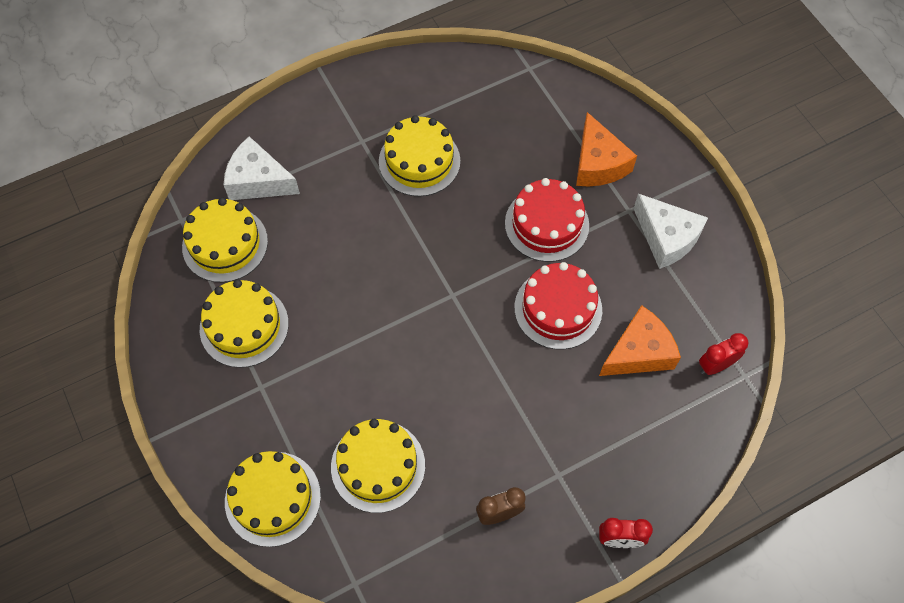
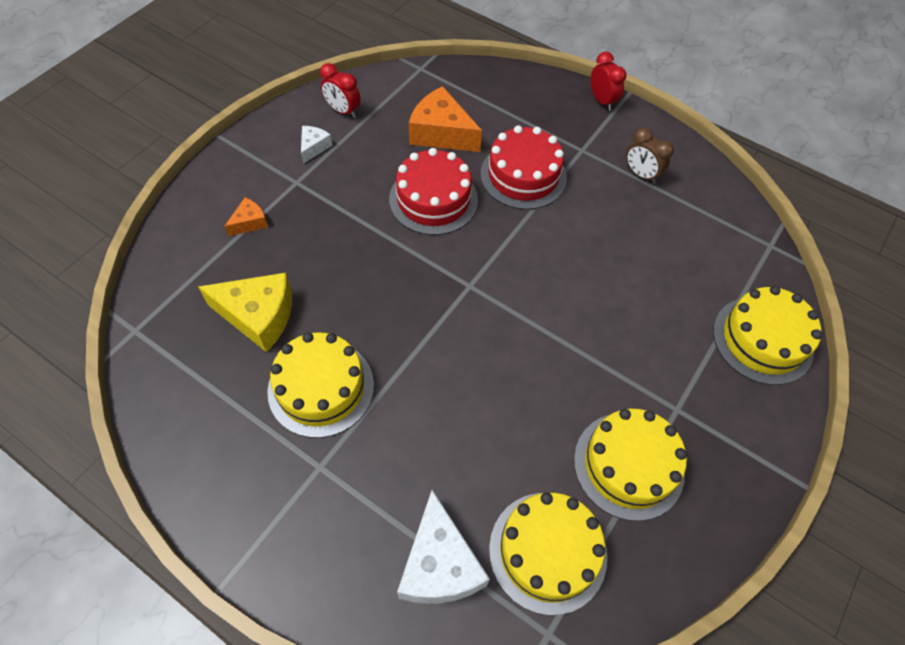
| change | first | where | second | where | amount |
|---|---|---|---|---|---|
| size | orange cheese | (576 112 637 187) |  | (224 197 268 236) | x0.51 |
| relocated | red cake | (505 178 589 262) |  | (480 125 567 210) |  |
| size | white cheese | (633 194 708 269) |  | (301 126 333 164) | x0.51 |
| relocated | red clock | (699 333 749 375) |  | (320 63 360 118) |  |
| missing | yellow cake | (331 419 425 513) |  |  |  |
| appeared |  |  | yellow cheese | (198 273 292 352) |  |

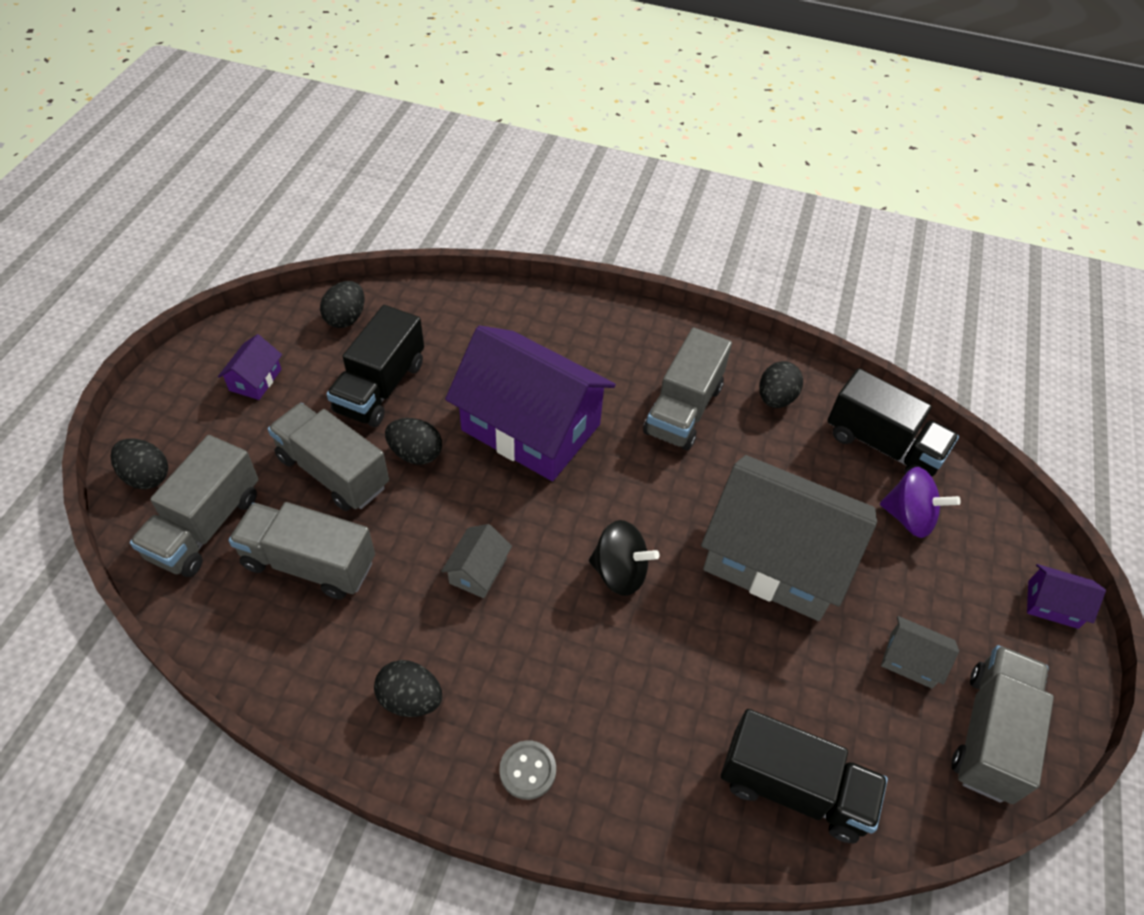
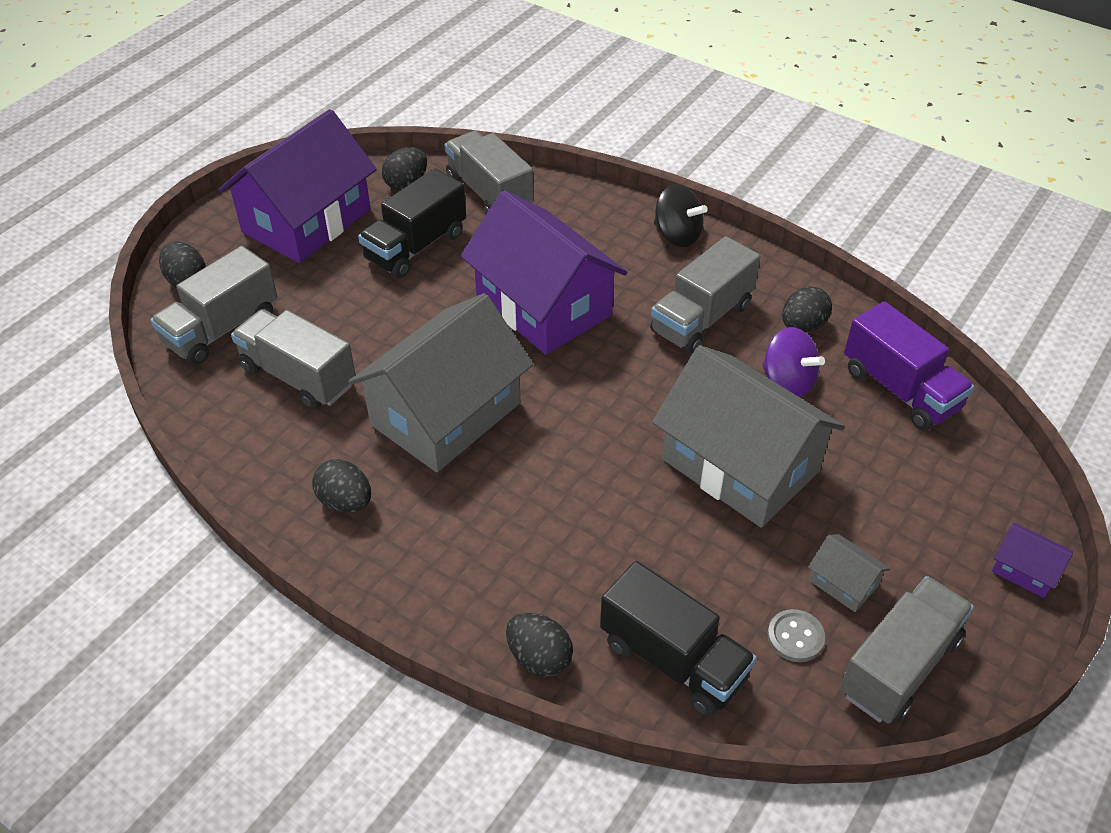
| change | first | where | second | where | amount |
|---|---|---|---|---|---|
| size | purple house | (218 334 282 400) |  | (219 109 377 263) | x2.48 |
| colour | black truck | (827 368 959 477) | purple truck | (844 301 974 430) |  |
| relocated | grey truck | (268 403 389 511) |  | (445 131 534 214) |  |
| relocated | black egg | (385 418 442 465) |  | (506 613 573 677) |  |
| relocated | purple spinning top | (880 467 961 538) |  | (762 327 825 397) |  |
| relocated | black spinning top | (589 520 660 596) |  | (654 184 708 247) |  |
| size | grey house | (441 524 512 598) |  | (349 293 533 472) | x2.48 |
| relocated | grey button | (499 740 556 800) |  | (767 609 825 662) |  |

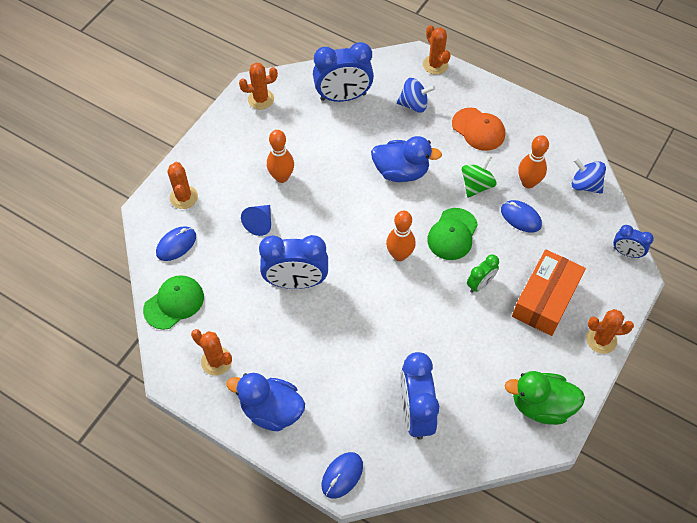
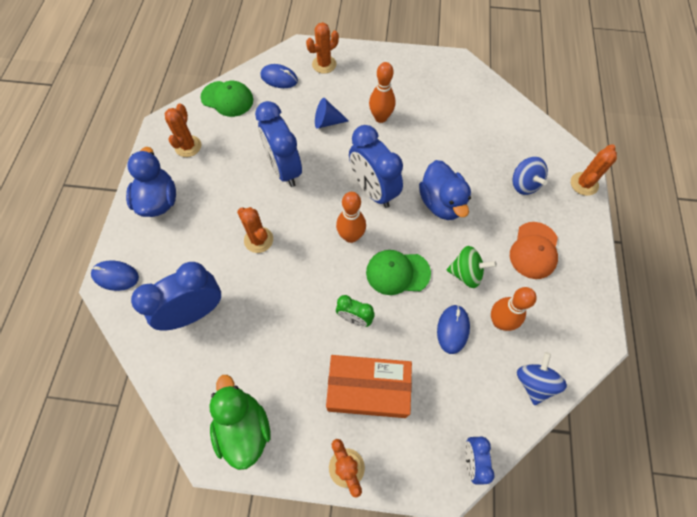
| change | first | where | second | where | amount |
|---|---|---|---|---|---|
| relocated | blue clock | (313 42 374 102) |  | (349 125 403 208) |  |
| relocated | orange cactus | (239 63 278 110) |  | (237 207 273 253) |  |

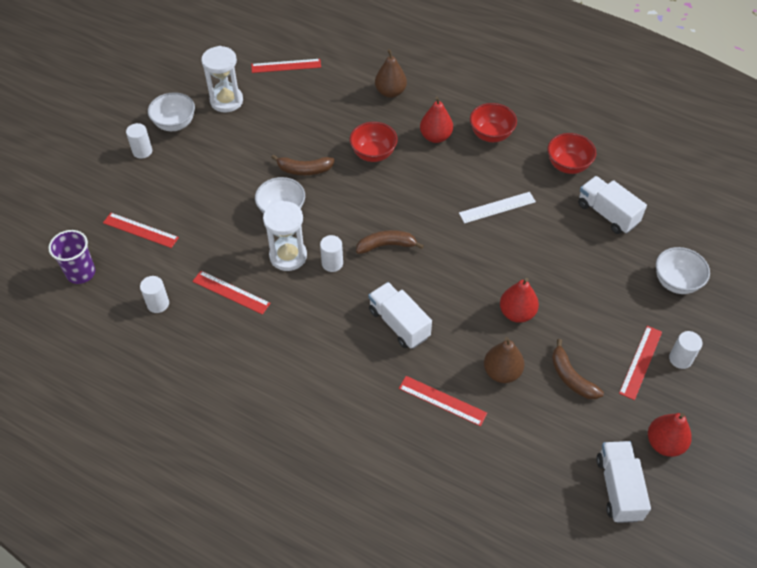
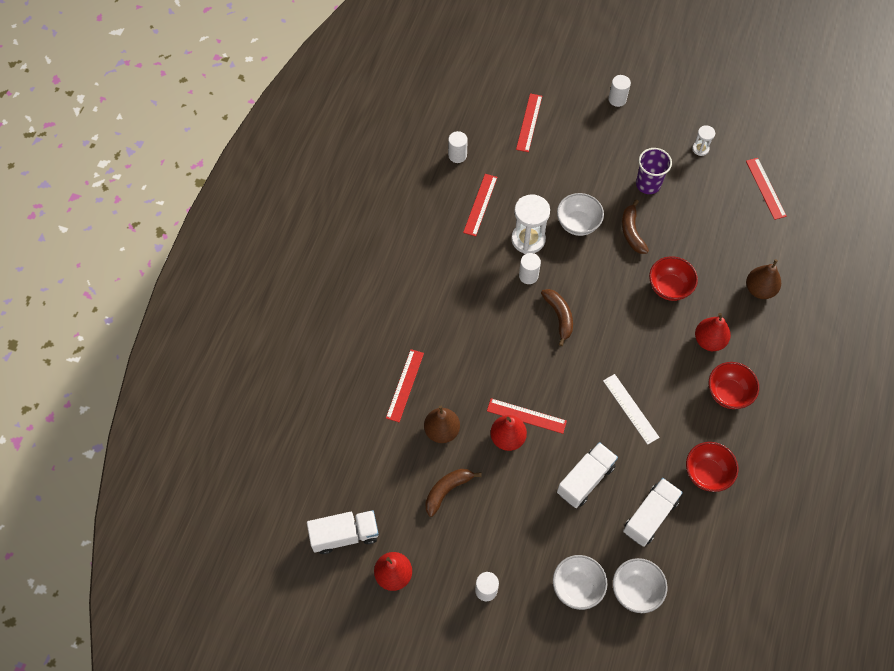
| change | first | where | second | where | amount |
|---|---|---|---|---|---|
| size | white hourglass | (201 46 243 112) |  | (692 125 715 156) | x0.51 |
| relocated | white bowl | (148 92 195 131) |  | (613 558 667 613) |  |
| relocated | purple cup | (48 230 95 284) |  | (636 148 672 194) |  |
| relocated | white truck | (369 282 432 349) |  | (557 442 618 508) |  |
| relocated | red ruler | (619 326 662 400) |  | (487 398 567 434) |  |

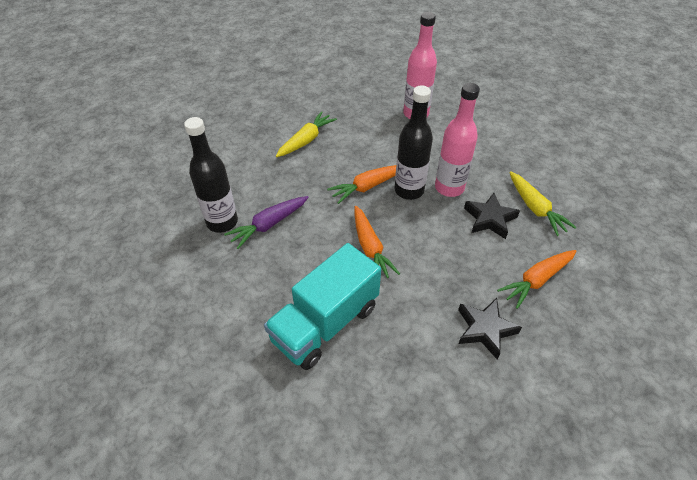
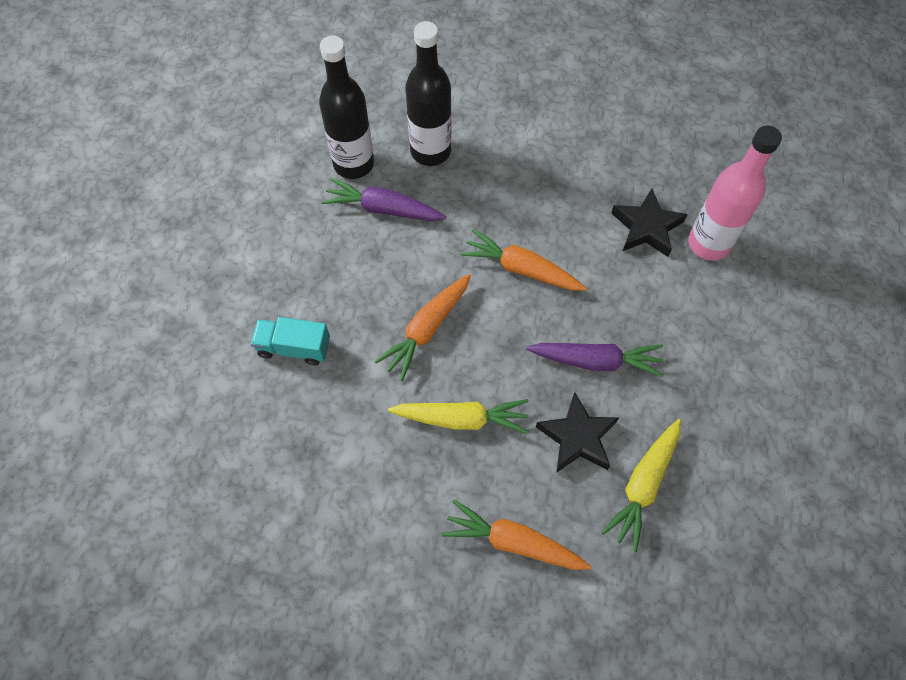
| change | first | where | second | where | amount |
|---|---|---|---|---|---|
| exchanged | pink bottle | (435 83 480 197) | purple carrot | (526 343 664 377) |  |
| relocated | black bottle | (394 85 433 200) |  | (406 21 451 166) |  |
| relocated | yellow carrot | (276 111 337 157) |  | (388 399 529 434) |  |
| size | turquoise truck | (264 243 381 370) |  | (251 317 330 365) | x0.51 |
| relocated | black star | (458 298 522 359) |  | (611 188 688 257) |  |

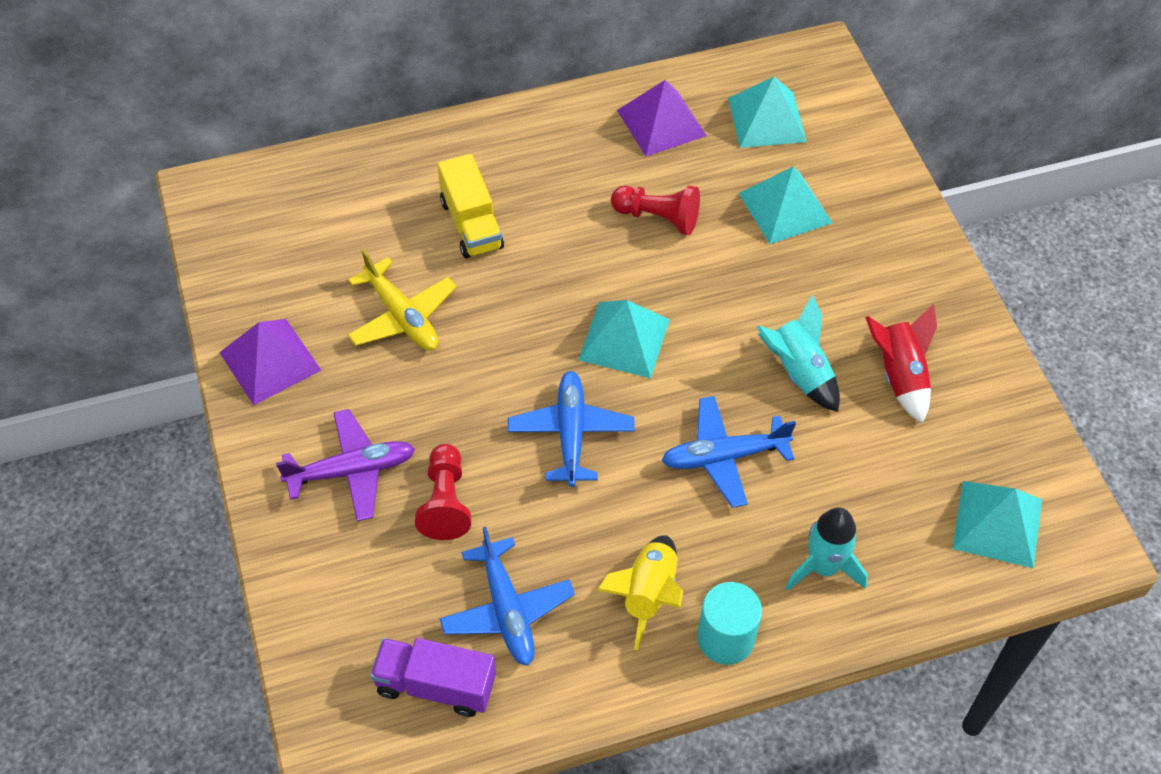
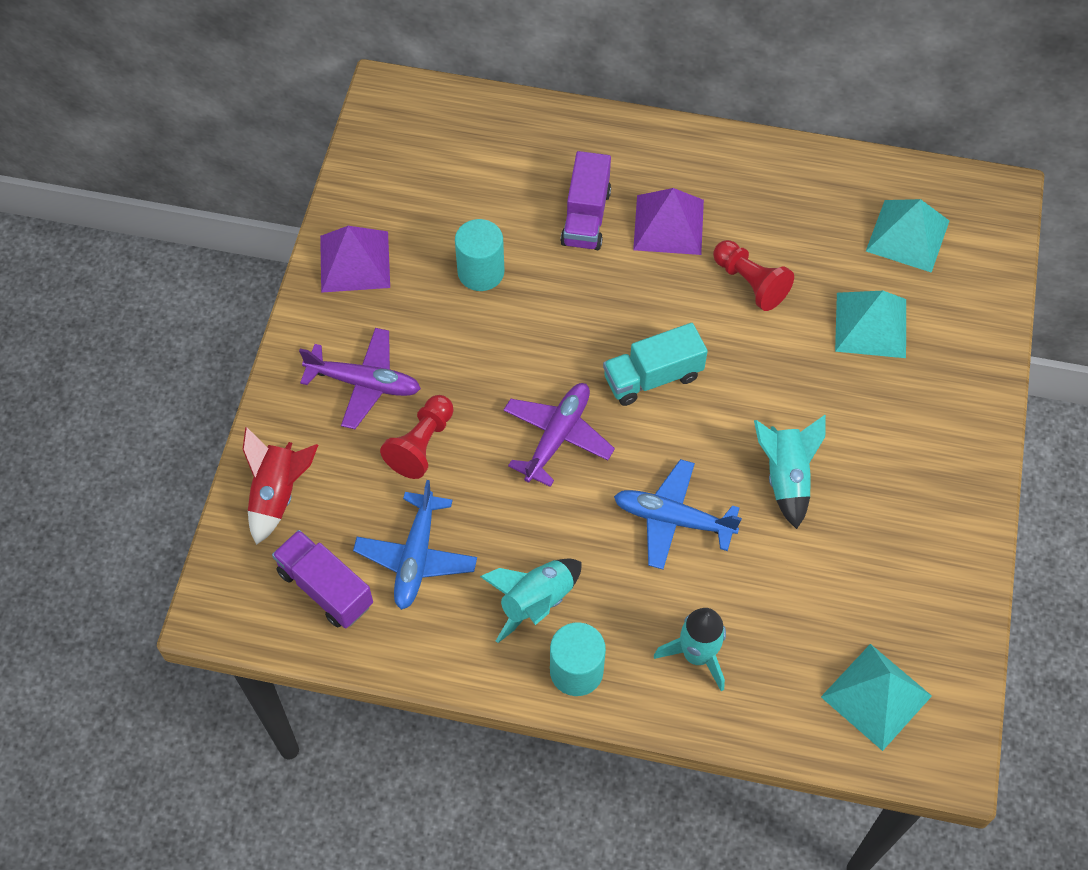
| change | first | where | second | where | amount |
|---|---|---|---|---|---|
| relocated | purple pyramid | (617 80 707 156) |  | (633 188 704 255) |  |
| colour | yellow truck | (437 154 504 259) | purple truck | (560 151 611 250) |  |
| exchanged | yellow plane | (347 249 457 351) | turquoise cylinder | (455 219 504 291) |  |
| exchanged | turquoise pyramid | (578 300 670 378) | turquoise truck | (603 323 708 406) |  |
| relocated | red rocket | (865 304 937 423) |  | (243 427 318 545) |  |
| colour | blue plane | (508 371 635 487) | purple plane | (503 383 615 487) |  |
| colour | yellow rocket | (597 535 683 650) | turquoise rocket | (480 559 582 643) |  |

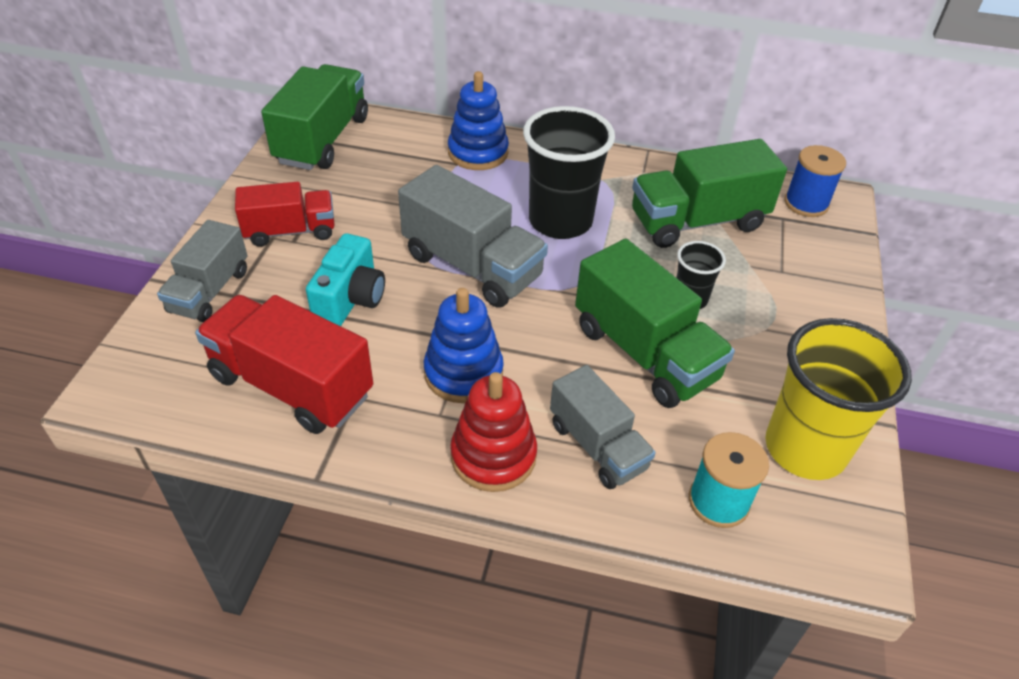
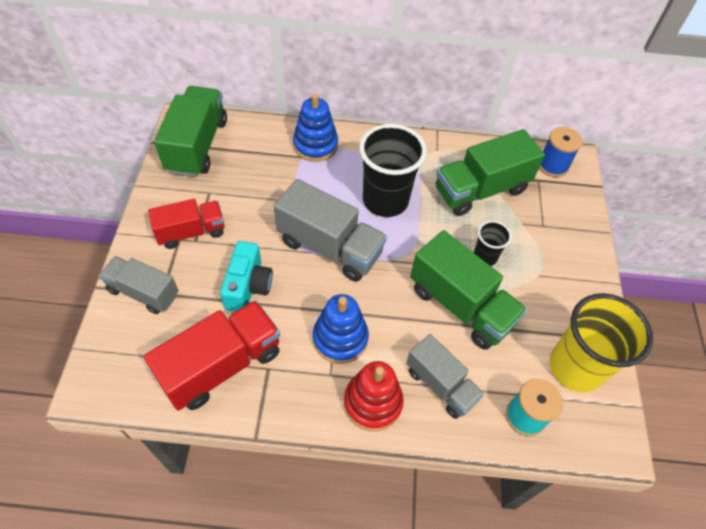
| change | first | where | second | where | amount |
|---|---|---|---|---|---|
| spun | grey truck | (157 220 247 322) |  | (99 256 178 314) | 105 degrees clockwise |
| spun | red truck | (195 295 373 434) |  | (144 300 280 411) | 120 degrees clockwise |

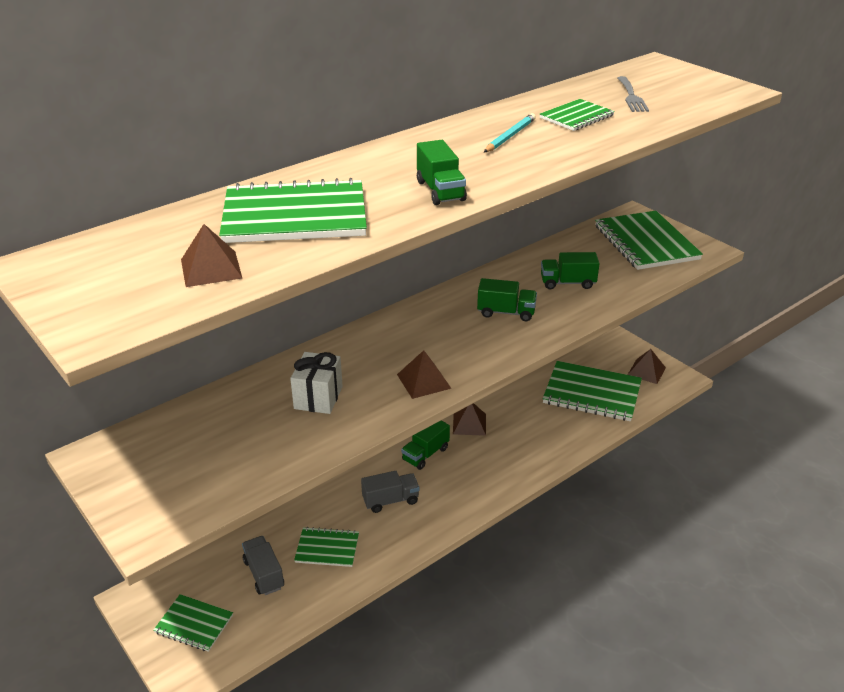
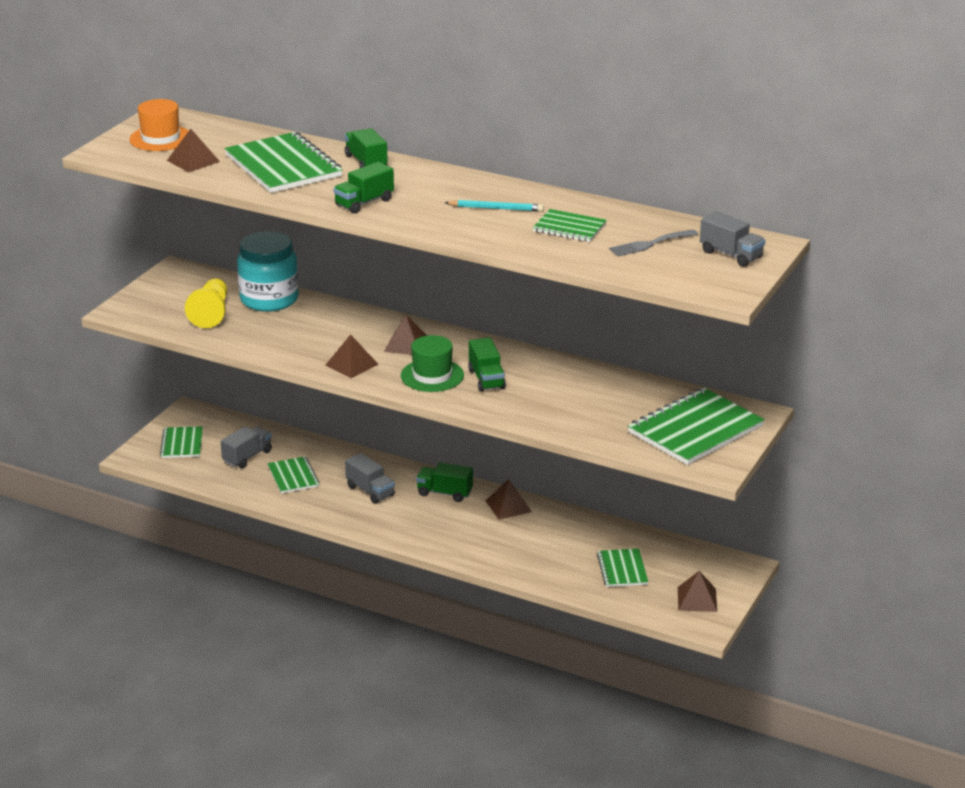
| change | first | where | second | where | amount |
|---|---|---|---|---|---|
| relocated | green truck | (541 252 600 289) |  | (345 128 388 168) |  |
| missing | white gift | (290 352 343 414) |  |  |  |
| size | green notebook | (543 361 642 421) |  | (597 548 648 587) | x0.54 |
| appeared |  |  | orange hat | (129 99 189 151) |  |
| appeared |  |  | grey truck | (700 211 765 267) |  |
| appeared |  |  | turquoise jar | (237 231 299 312) |  |
| appeared |  |  | yellow pawn | (185 278 227 328) |  |
| appeared |  |  | brown pyramid | (384 315 427 355) |  |
| appeared |  |  | green hat | (401 335 464 392) |  |

